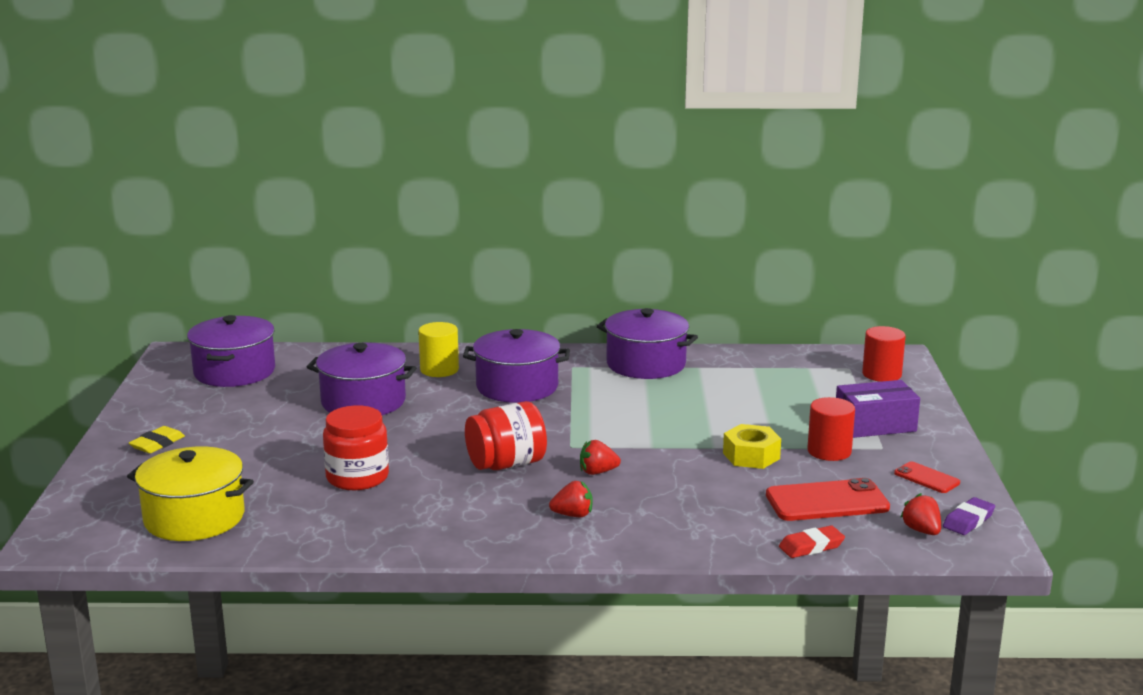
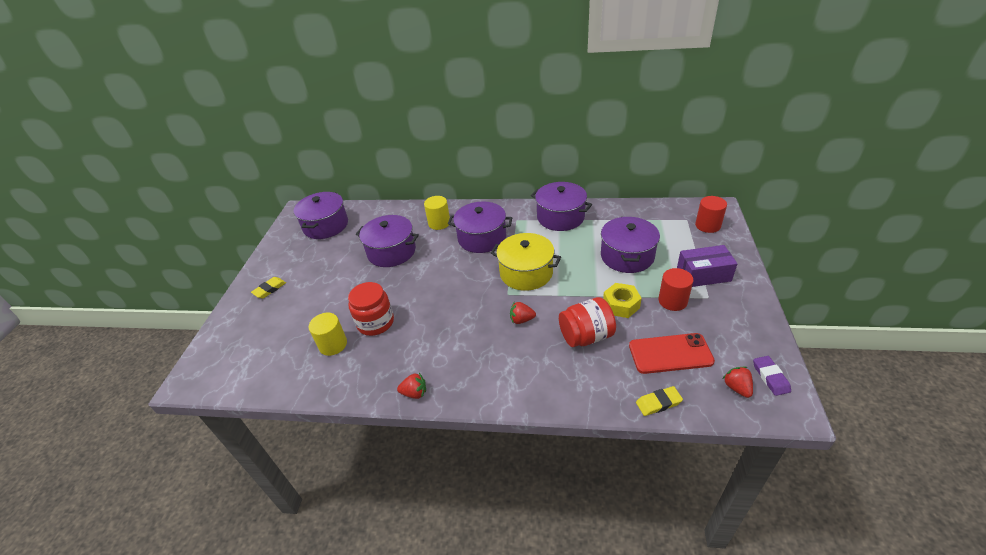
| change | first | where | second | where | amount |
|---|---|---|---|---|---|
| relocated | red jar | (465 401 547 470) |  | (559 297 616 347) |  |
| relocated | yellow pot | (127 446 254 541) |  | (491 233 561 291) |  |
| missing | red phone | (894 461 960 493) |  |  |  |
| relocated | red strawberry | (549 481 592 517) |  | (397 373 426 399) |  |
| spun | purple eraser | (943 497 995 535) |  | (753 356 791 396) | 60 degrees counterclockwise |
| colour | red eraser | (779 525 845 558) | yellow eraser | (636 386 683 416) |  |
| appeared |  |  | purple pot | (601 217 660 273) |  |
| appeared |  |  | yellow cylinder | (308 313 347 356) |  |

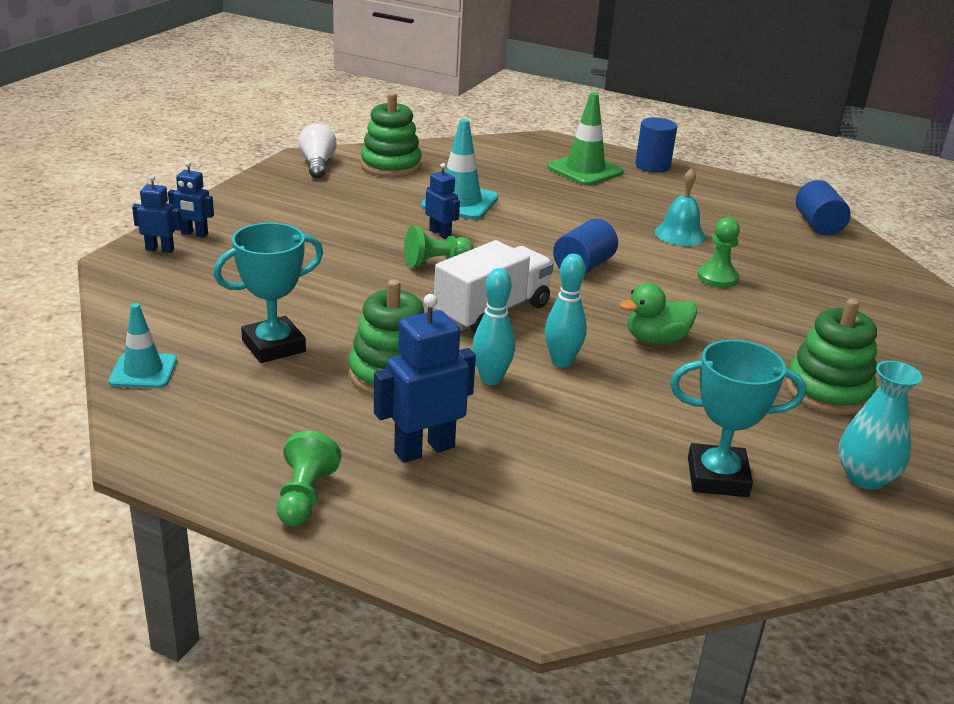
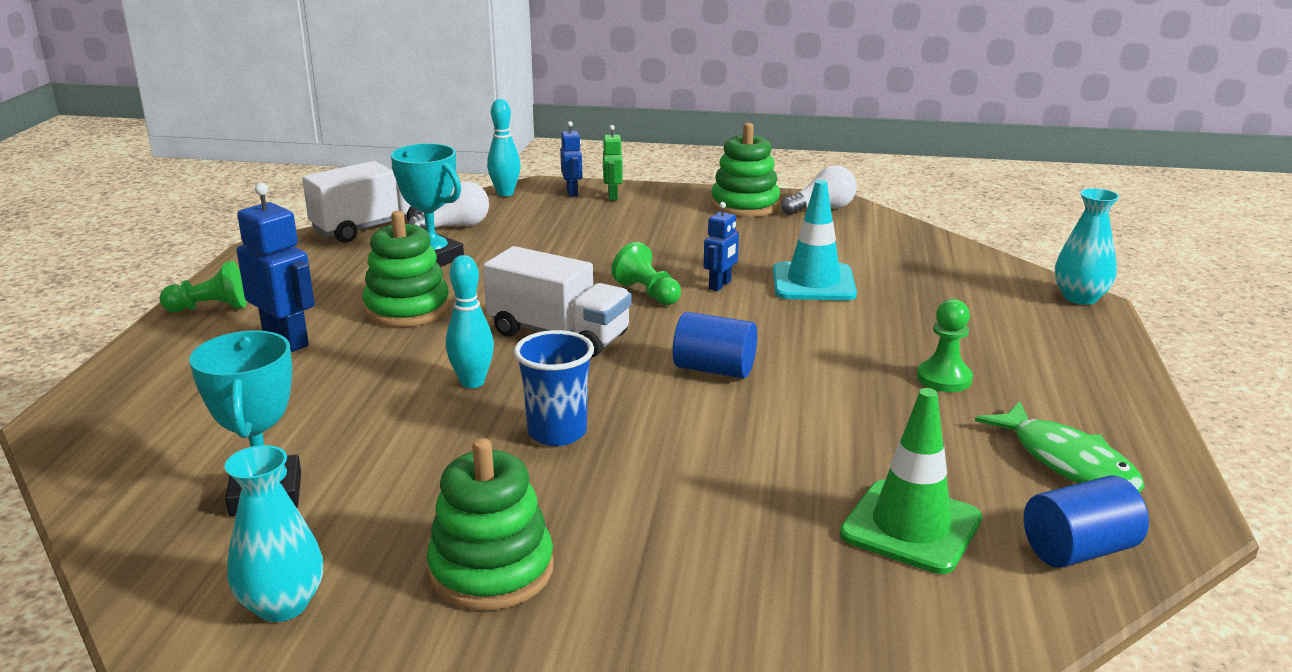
| change | first | where | second | where | amount |
|---|---|---|---|---|---|
| relocated | green traffic cone | (547 92 624 186) |  | (840 388 982 574) |  |
| relocated | green stacking toy | (361 93 422 177) |  | (711 123 780 217) |  |
| missing | blue cylinder | (635 117 677 173) |  |  |  |
| colour | blue robot | (168 161 214 238) | green robot | (602 125 623 201) |  |
| missing | turquoise bell | (655 168 706 246) |  |  |  |
| relocated | green pawn | (697 217 740 288) |  | (917 299 973 392) |  |
| relocated | turquoise bowling pin | (472 268 515 385) |  | (487 99 521 196) |  |
| exchanged | green duck | (620 283 697 345) | blue cup | (514 330 594 446) |  |
| exchanged | turquoise traffic cone | (109 303 177 388) | white truck | (302 161 422 243) |  |
| appeared |  |  | white light bulb | (408 181 489 230) |  |
| appeared |  |  | turquoise vase | (1055 188 1120 305) |  |
| appeared |  |  | green fish | (975 402 1144 493) |  |

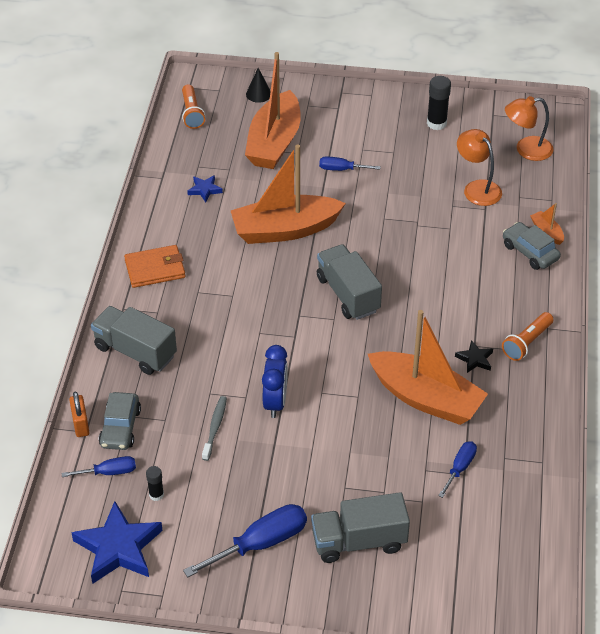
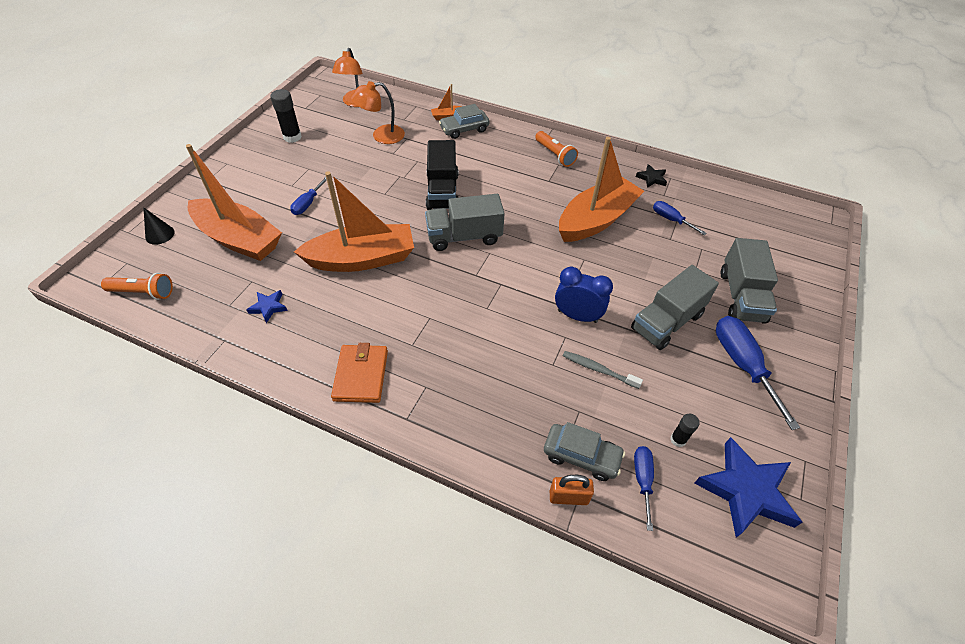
| change | first | where | second | where | amount |
|---|---|---|---|---|---|
| spun | orange boat | (231 144 346 244) |  | (294 171 414 272) | 105 degrees counterclockwise |
| relocated | grey truck | (91 306 177 375) |  | (631 265 719 350) |  |
| relocated | black star | (455 340 493 373) |  | (636 164 667 188) |  |
| appeared |  |  | black truck | (426 140 458 210) |  |

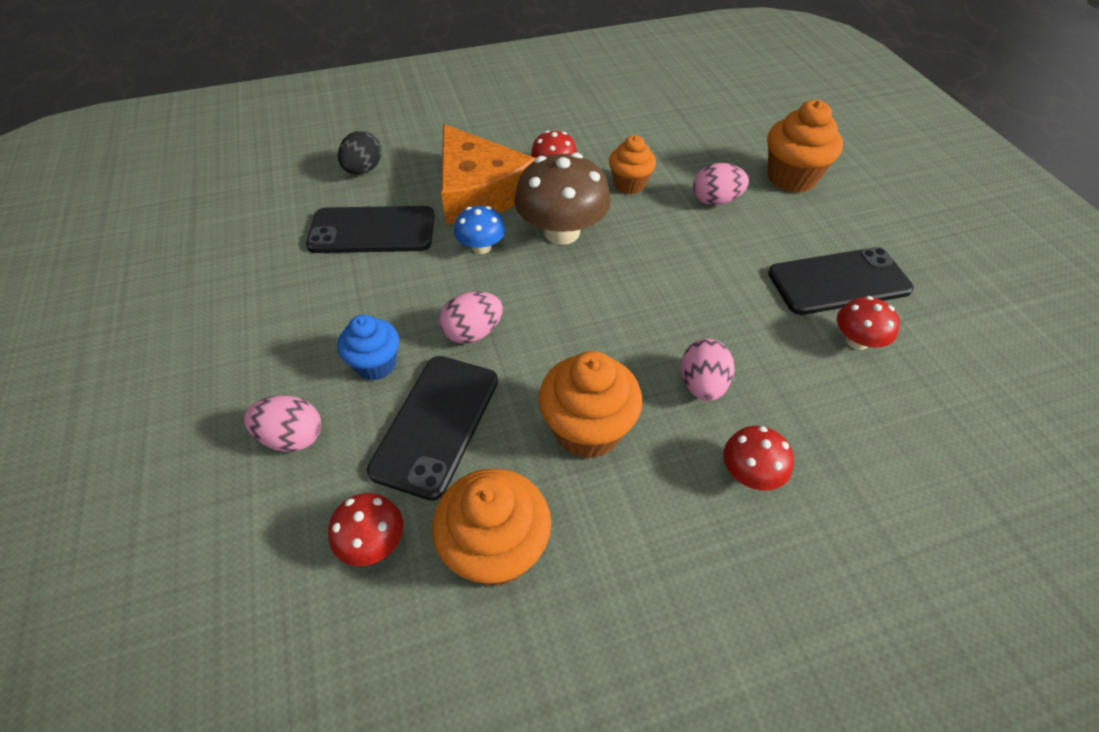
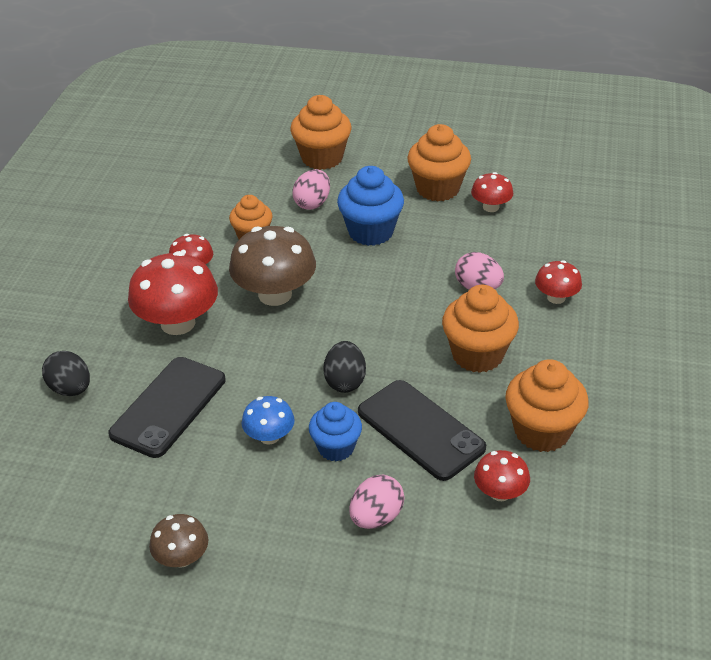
| change | first | where | second | where | amount |
|---|---|---|---|---|---|
| exchanged | orange cheese | (441 124 536 224) | red mushroom | (128 251 218 335) |  |
| relocated | blue mushroom | (454 206 505 254) |  | (242 396 295 444) |  |
| exchanged | black phone | (768 247 914 315) | orange cupcake | (407 124 471 201) |  |
| colour | pink egg | (440 291 503 344) | black egg | (323 341 366 393) |  |
| appeared |  |  | blue cupcake | (337 166 404 246) |  |
| appeared |  |  | brown mushroom | (149 514 208 568) |  |

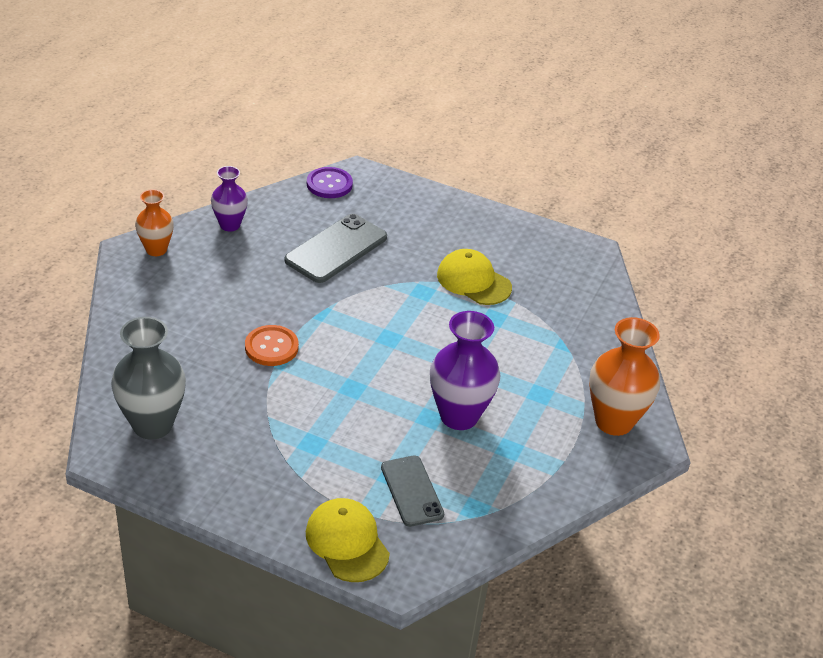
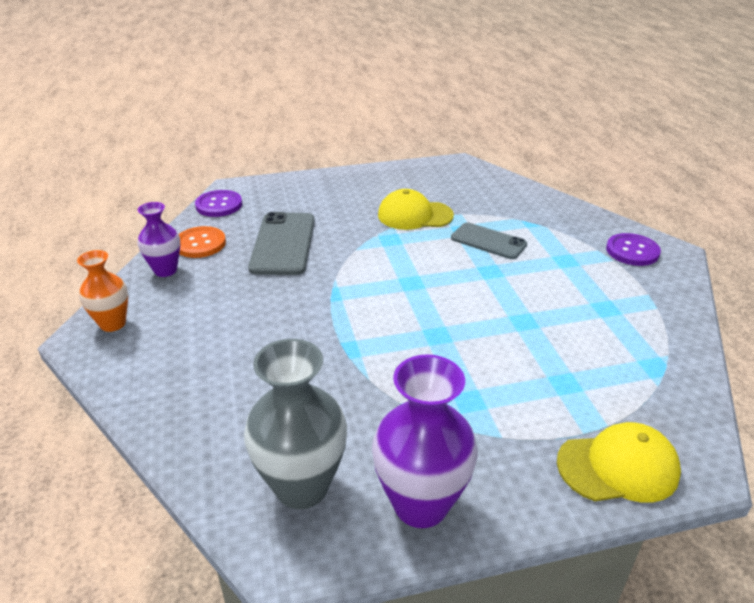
| change | first | where | second | where | amount |
|---|---|---|---|---|---|
| relocated | purple vase | (430 311 500 430) |  | (372 354 478 528) |  |
| exchanged | orange vase | (589 317 660 436) | purple button | (606 233 661 266) |  |
| relocated | orange button | (245 325 299 366) |  | (179 226 226 258) |  |
| relocated | grey phone | (381 456 444 527) |  | (451 222 527 259) |  |
| spun | yellow cap | (306 498 390 582) |  | (557 422 681 503) | 150 degrees clockwise |

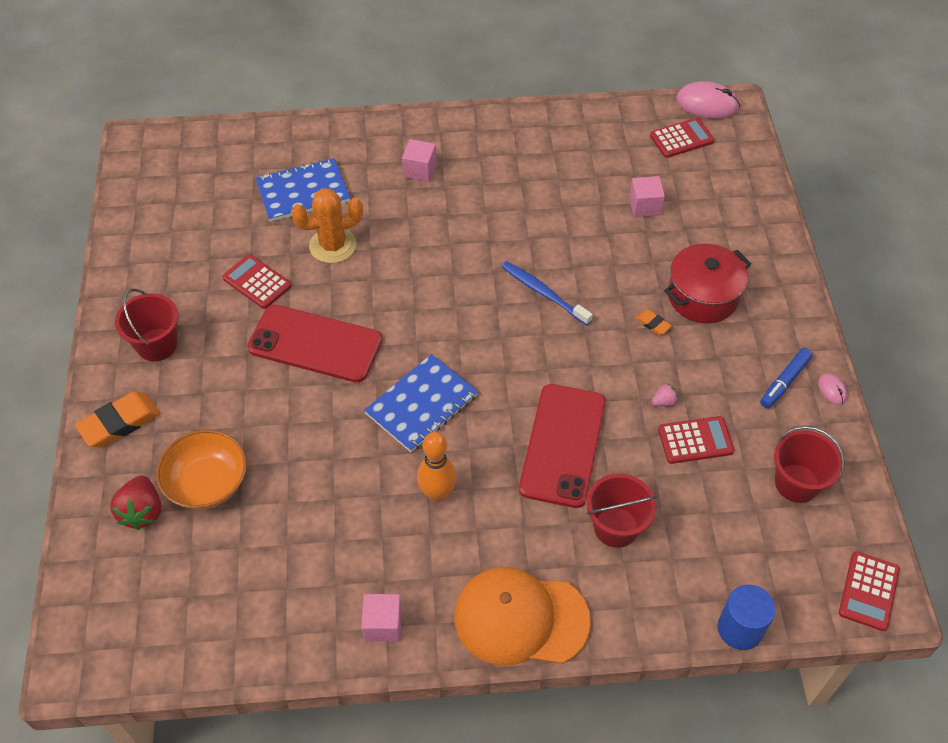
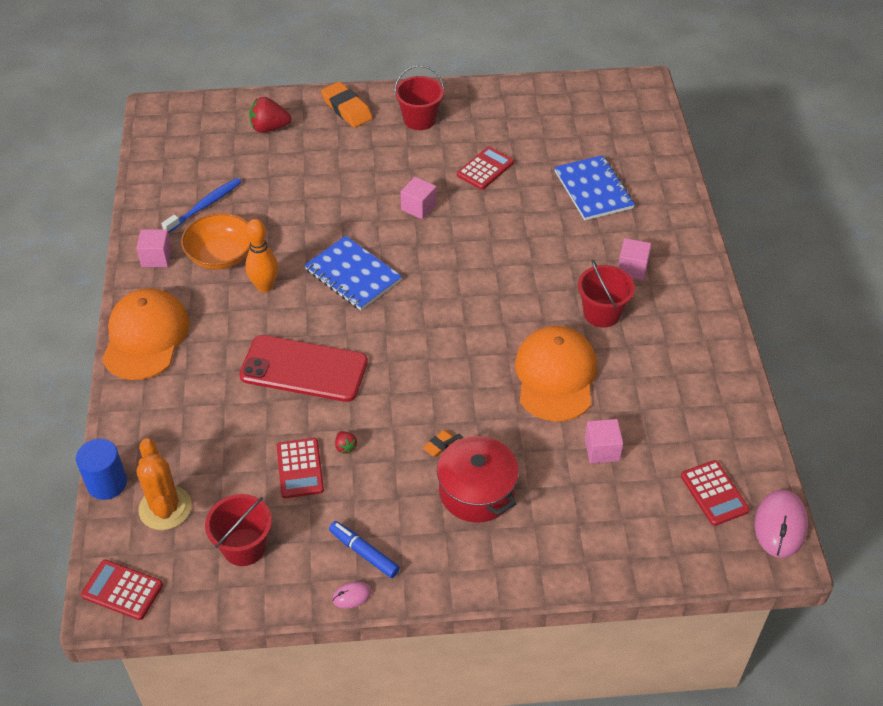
| change | first | where | second | where | amount |
|---|---|---|---|---|---|
| relocated | orange cactus | (291 188 363 263) |  | (137 438 192 530) |  |
| relocated | blue toothbrush | (501 261 593 325) |  | (162 178 241 233) |  |
| exchanged | red phone | (247 305 382 383) | pink cube | (401 177 437 220) |  |
| colour | pink strawberry | (651 384 678 407) | red strawberry | (335 431 357 454) |  |
| relocated | orange bowl | (156 430 247 509) |  | (181 213 250 270) |  |
| relocated | red bucket | (587 474 657 548) |  | (578 260 635 328) |  |
| appeared |  |  | orange cap | (515 326 597 421) |  |

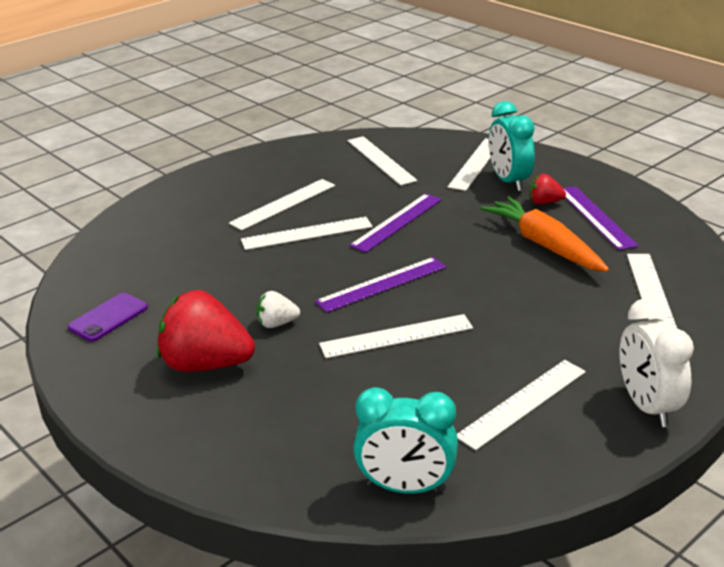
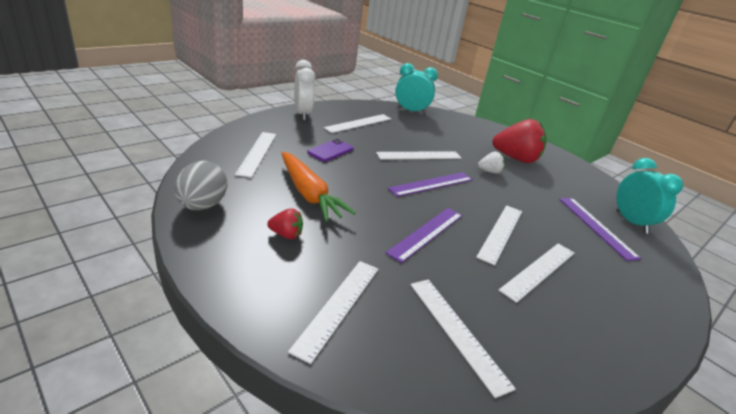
| change | first | where | second | where | amount |
|---|---|---|---|---|---|
| relocated | turquoise clock | (489 101 535 191) |  | (616 158 684 234) |  |
| relocated | purple ruler | (563 186 638 250) |  | (559 198 641 261) |  |
| spun | white ruler | (241 217 372 250) |  | (476 205 522 265) | 45 degrees counterclockwise |
| relocated | purple phone | (68 293 148 342) |  | (307 139 354 162) |  |
| appeared |  |  | grey egg | (175 161 227 210) |  |

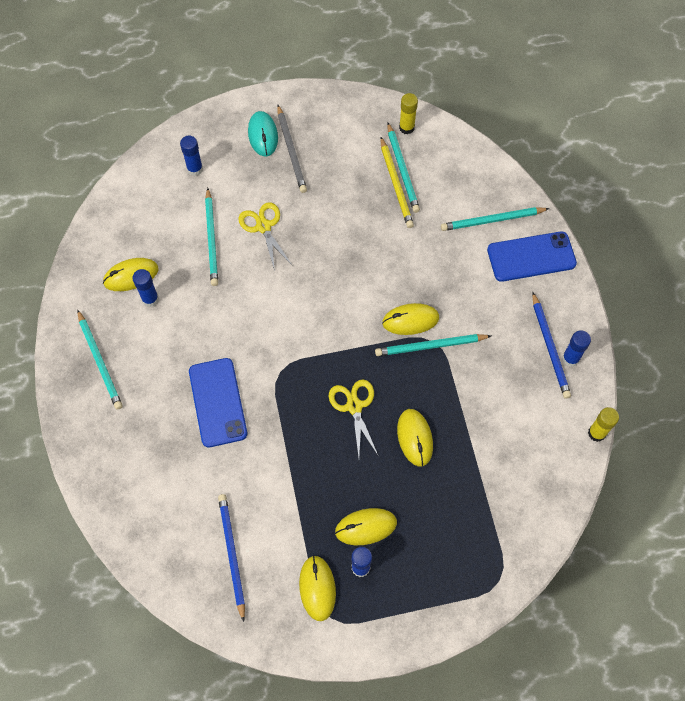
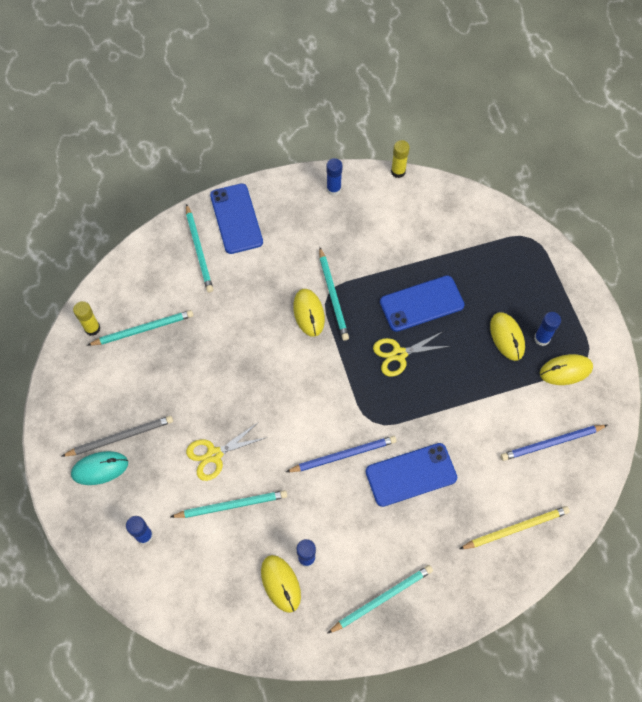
| change | first | where | second | where | amount |
|---|---|---|---|---|---|
| relocated | yellow pencil | (380 137 414 228) |  | (459 506 570 549) |  |
| relocated | blue pencil | (532 292 571 399) |  | (286 436 397 472) |  |
| exchanged | yellow mouse | (397 409 433 466) | blue phone | (380 275 465 332) |  |

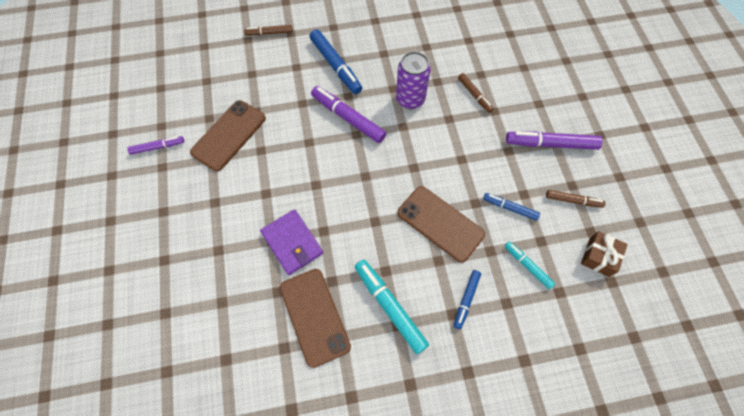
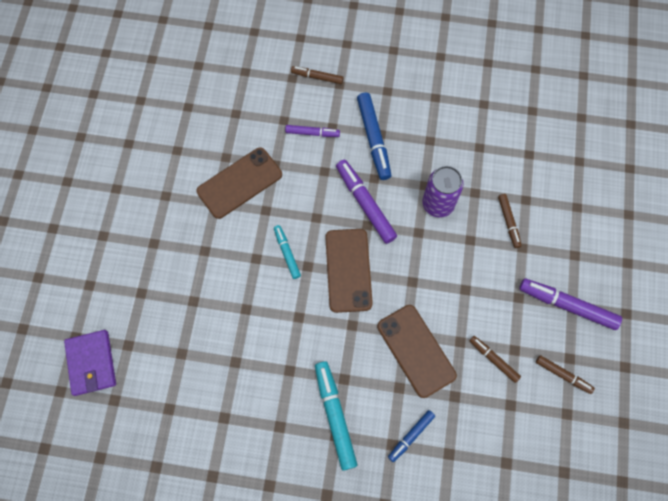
| change | first | where | second | where | amount |
|---|---|---|---|---|---|
| relocated | purple marker | (127 136 184 155) |  | (285 125 340 137) |  |
| colour | blue marker | (483 193 540 221) | brown marker | (469 336 521 383) |  |
| relocated | purple wallet | (260 209 323 275) |  | (64 330 116 396) |  |
| missing | brown gift | (581 231 628 277) |  |  |  |
| relocated | turquoise marker | (504 241 555 290) |  | (274 225 301 279) |  |
| relocated | brown phone | (280 269 351 368) |  | (325 229 373 313) |  |

